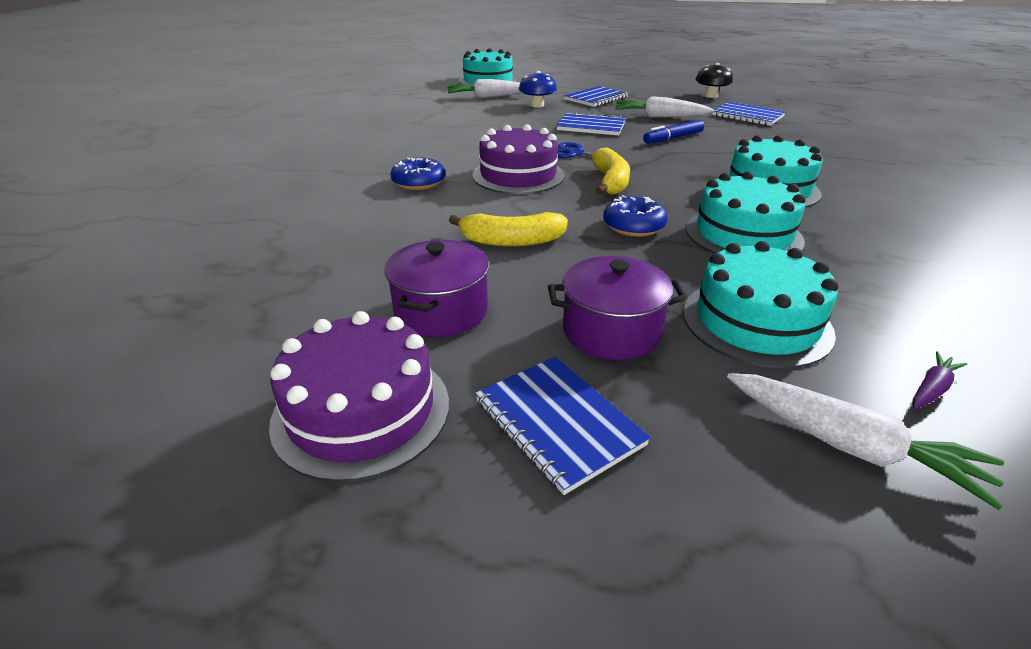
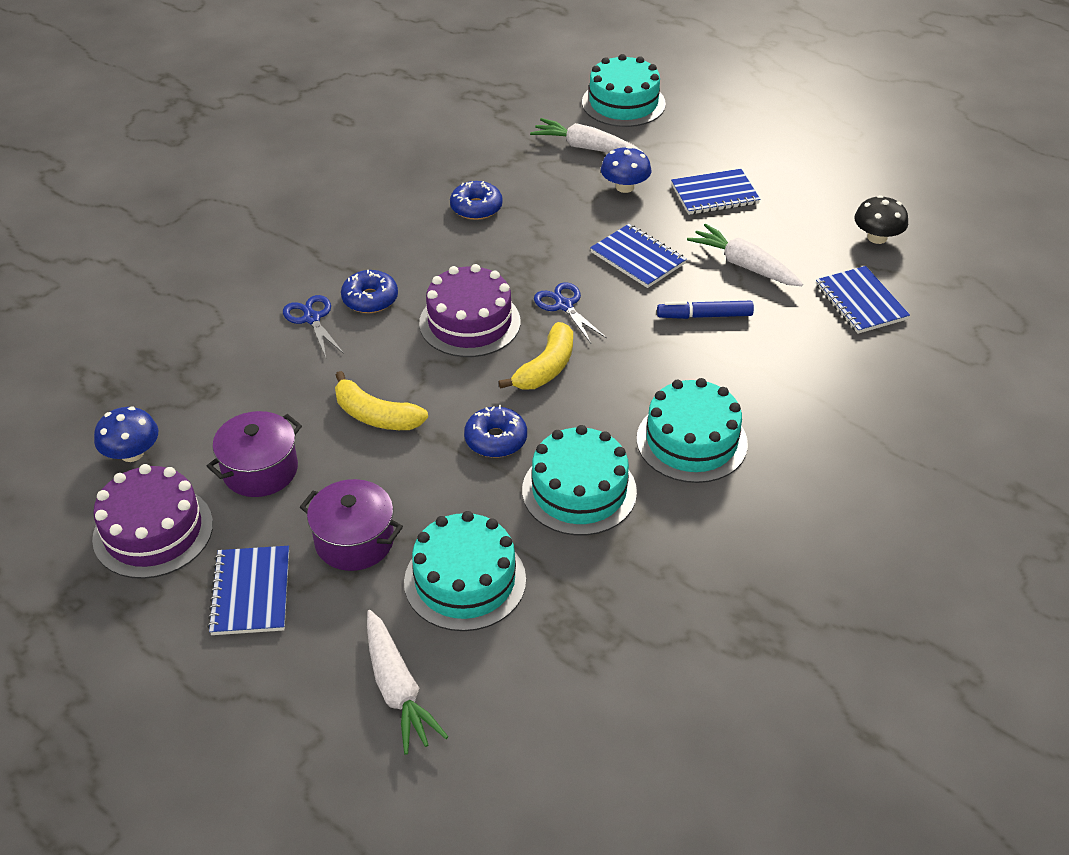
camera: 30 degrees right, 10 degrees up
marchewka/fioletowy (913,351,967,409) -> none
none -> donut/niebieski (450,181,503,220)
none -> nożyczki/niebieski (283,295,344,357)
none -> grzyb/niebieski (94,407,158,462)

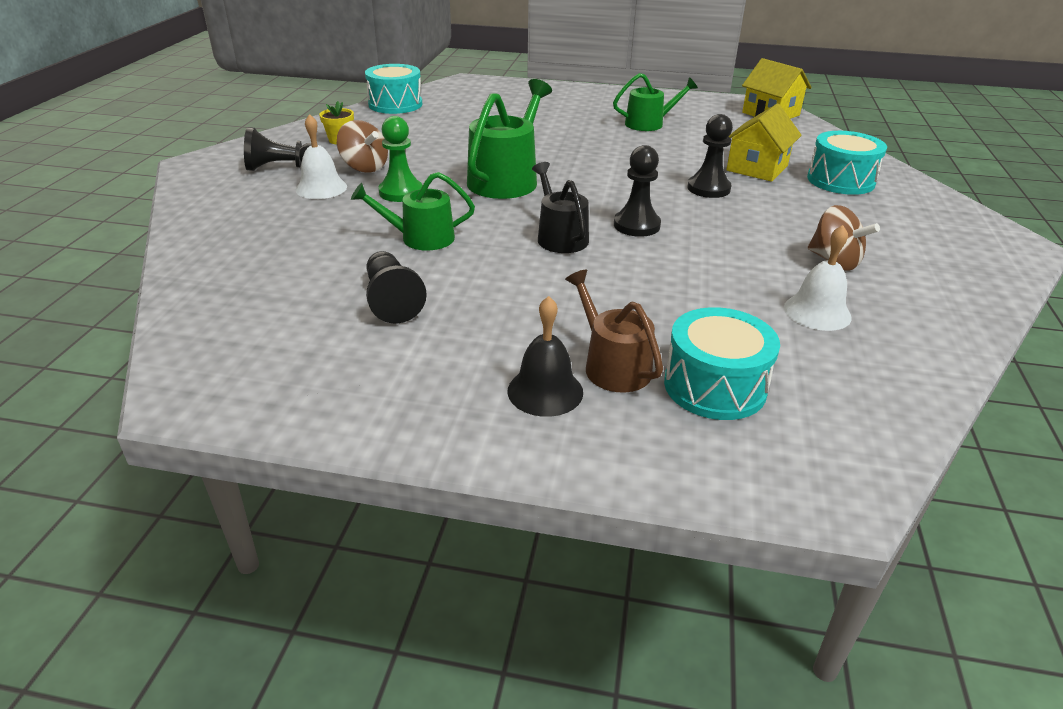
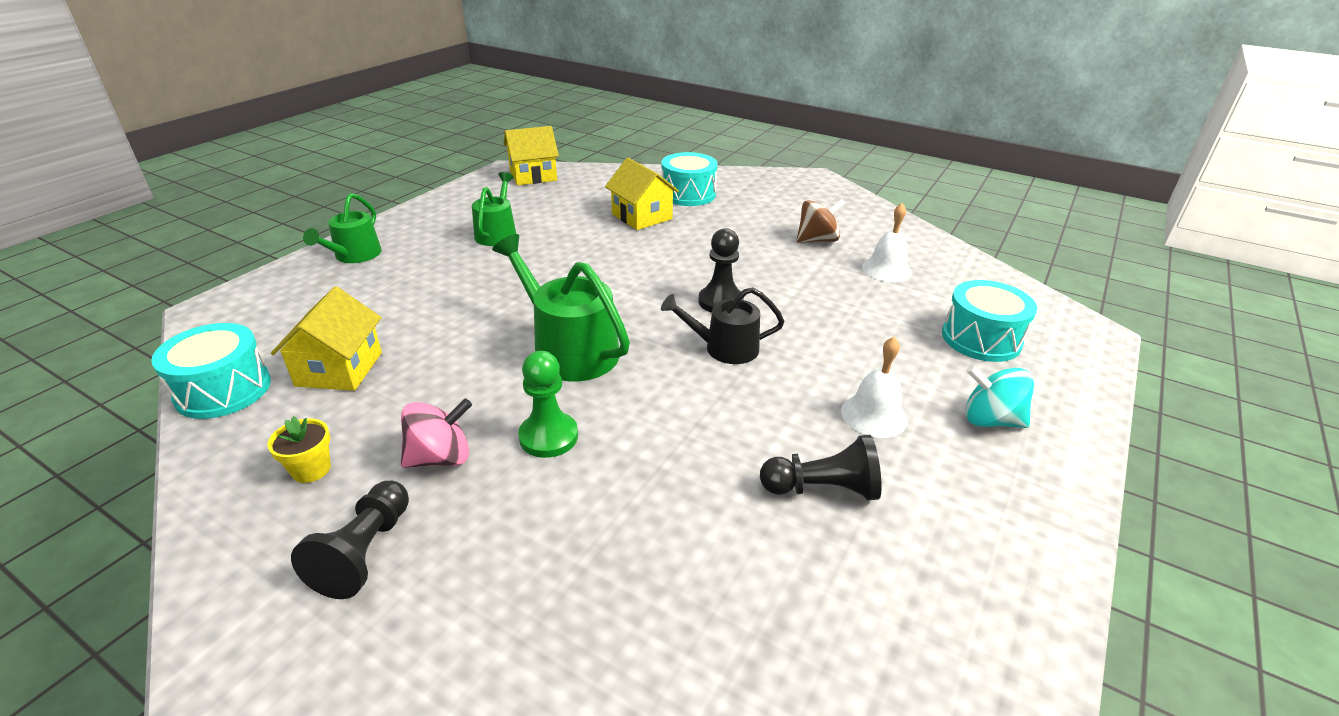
camera: 70 degrees left, 0 degrees up
dzwonek/biały (296,114,347,199) -> dzwonek/biały (841,337,908,438), moved
pionek/czarny (688,114,733,198) -> none
bączek/brązowy (337,120,388,173) -> bączek/różowy (401,398,472,468)
konewka/zielony (351,172,475,251) -> konewka/zielony (303,193,382,263), moved
konewka/brązowy (565,269,663,393) -> none
dzwonek/czarny (508,296,583,417) -> bączek/turkusowy (965,365,1034,428)
none -> domek/żółty (271,286,382,391)

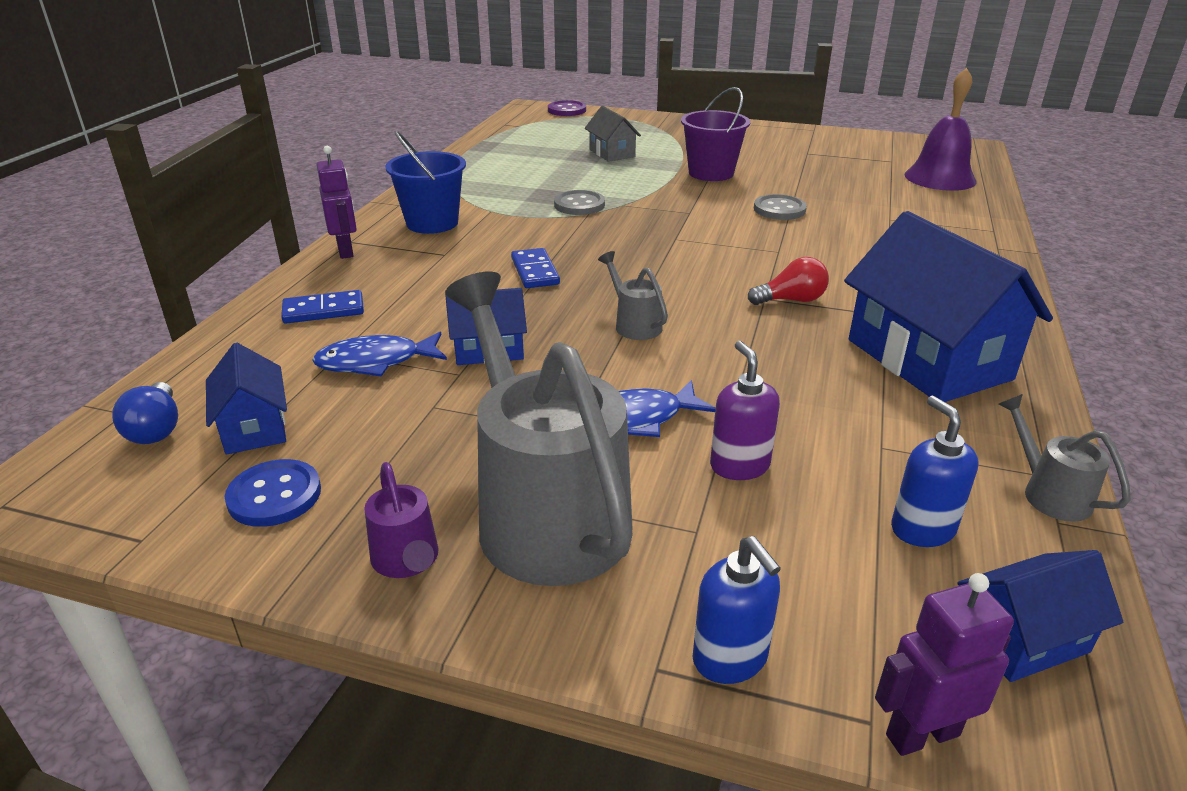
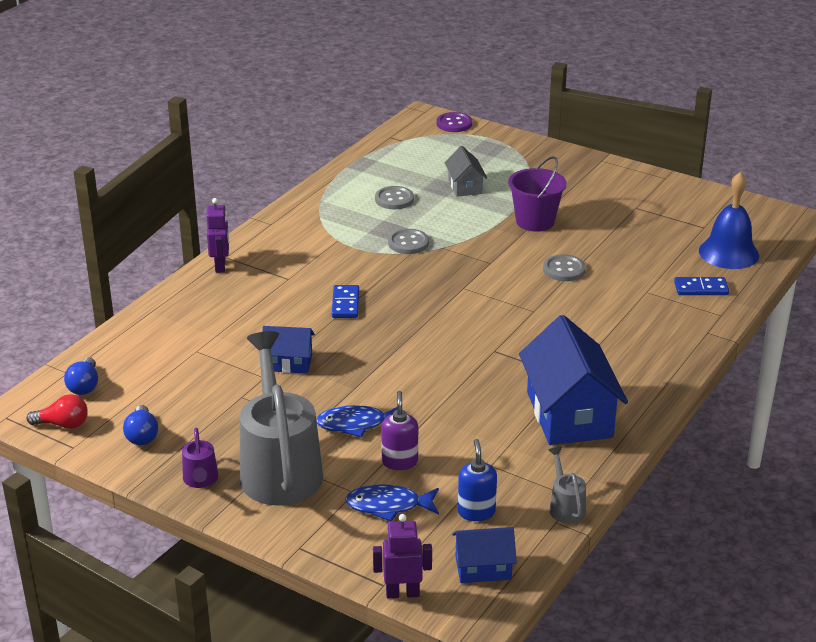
camera: 15 degrees right, 0 degrees up
dzwonek/fioletowy (905,68,976,191) -> dzwonek/niebieski (699,172,759,269)
wiadro/niebieski (385,131,466,234) -> none
konewka/szary (598,251,668,340) -> none
żarówka/czerwony (748,257,829,305) -> żarówka/czerwony (27,394,88,429), moved
kostka domina/niebieski (281,290,364,324) -> kostka domina/niebieski (674,277,729,295), moved
ryba/niebieski (312,332,447,376) -> ryba/niebieski (345,484,439,522), moved
domek/niebieski (206,343,287,455) -> none
guzik/niebieski (225,459,321,527) -> żarówka/niebieski (123,405,158,445)
dozownik mydła/niebieski (693,536,781,684) -> none
none -> guzik/szary (375,186,414,209)

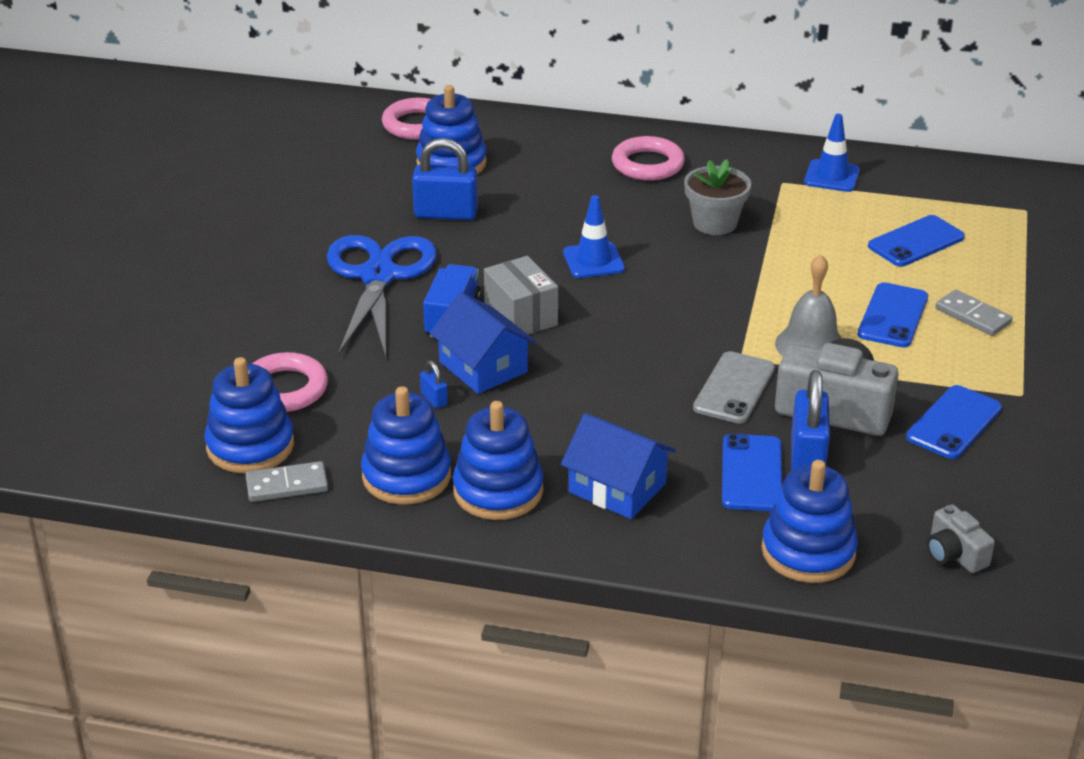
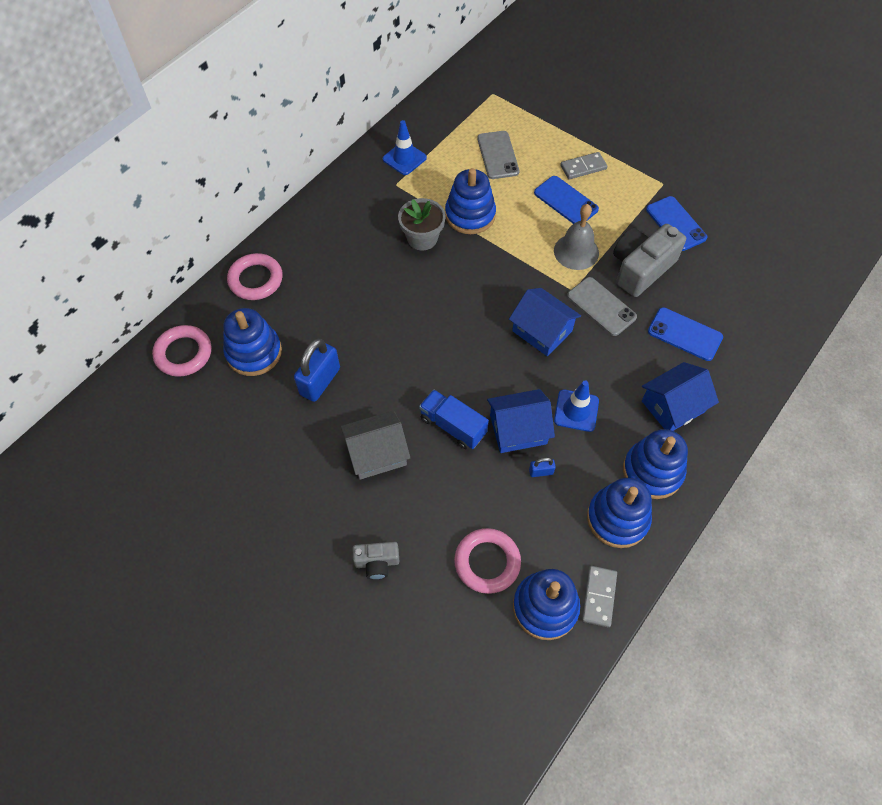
camera: 65 degrees left, 25 degrees up
pierścień/różowy (612,136,685,181) -> pierścień/różowy (227,253,283,300), moved
pachołek/niebieski (563,195,625,278) -> pachołek/niebieski (554,380,599,432), moved
telefon/niebieski (868,215,965,267) -> telefon/szary (477,131,519,179)
nożyczki/niebieski (327,235,437,357) -> domek/szary (341,410,410,480)
pudełko/szary (484,256,558,334) -> none
kłódka/niebieski (791,370,830,471) -> none
zabawka nakładanka/niebieski (761,460,858,583) -> zabawka nakładanka/niebieski (445,168,496,234), moved
aparat fotograficzny/szary (927,505,995,573) -> aparat fotograficzny/szary (352,542,400,580), moved
none -> domek/niebieski (509,288,581,356)

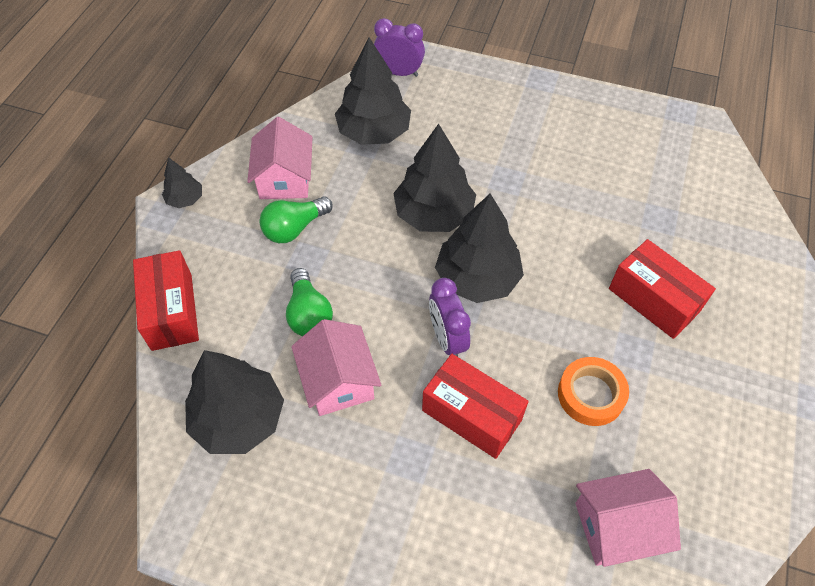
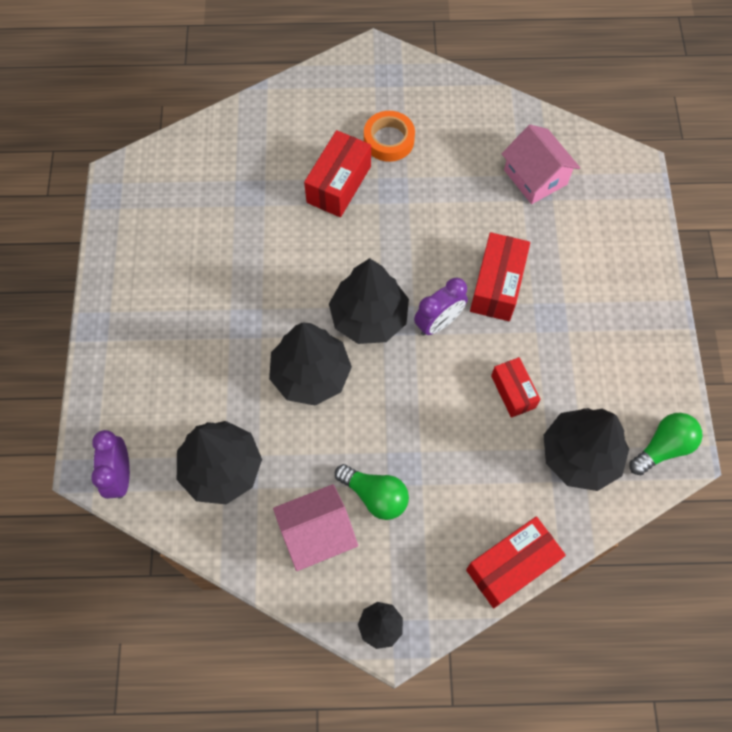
camera: 110 degrees left, 10 degrees up
żarówka/zielony (286,268,333,336) -> żarówka/zielony (630,413,703,475), moved
domek/różowy (291,319,381,416) -> pudełko/czerwony (491,357,541,418)
taśma klejąca/pomarańczowy (558,357,629,426) -> taśma klejąca/pomarańczowy (364,111,415,162), moved

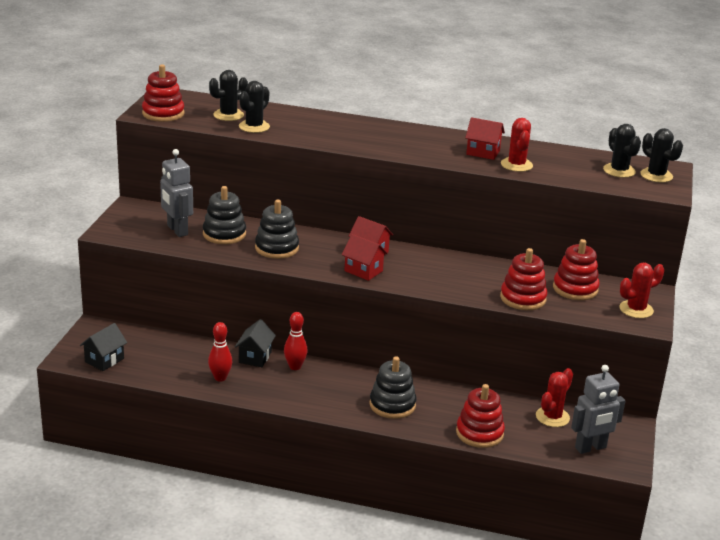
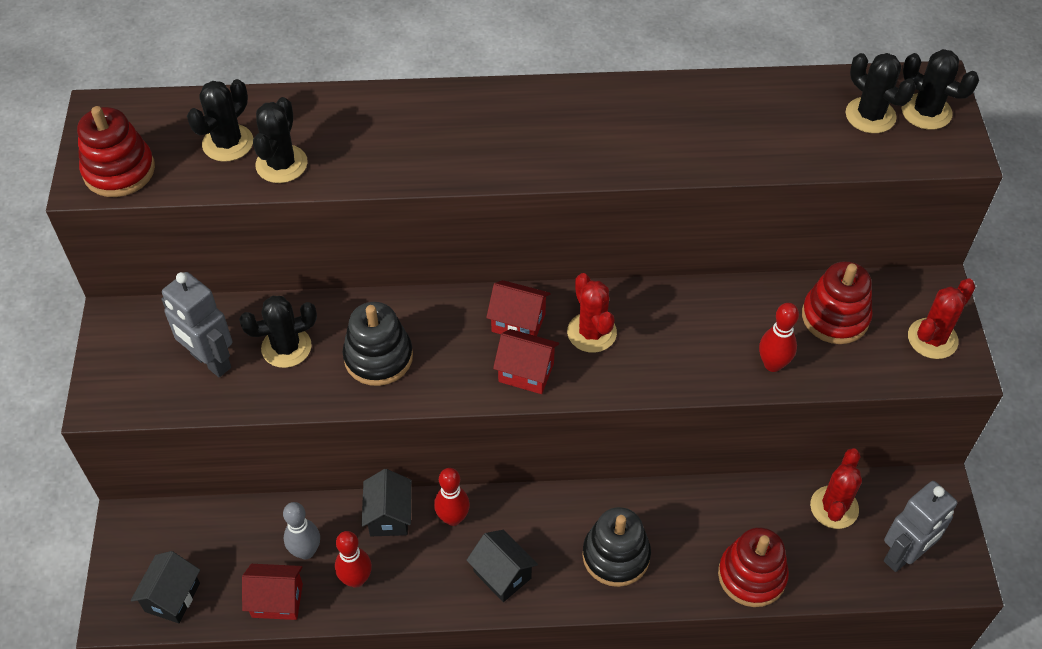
camera: 15 degrees left, 25 degrees up
domek/czerwony (465,117,505,160) -> domek/czerwony (242,564,303,620), moved
kaktus/czerwony (501,118,533,172) -> kaktus/czerwony (567,273,617,353), moved
zabawka nakładanka/czarny (203,186,246,244) -> kaktus/czarny (239,296,317,368)
zabawka nakładanka/czerwony (500,248,547,310) -> kręgiel/czerwony (759,303,799,372)
none -> kręgiel/szary (283,502,320,559)
none -> domek/czarny (467,530,538,602)

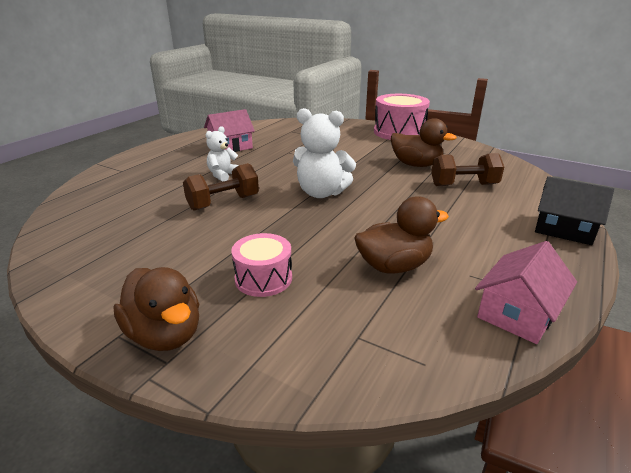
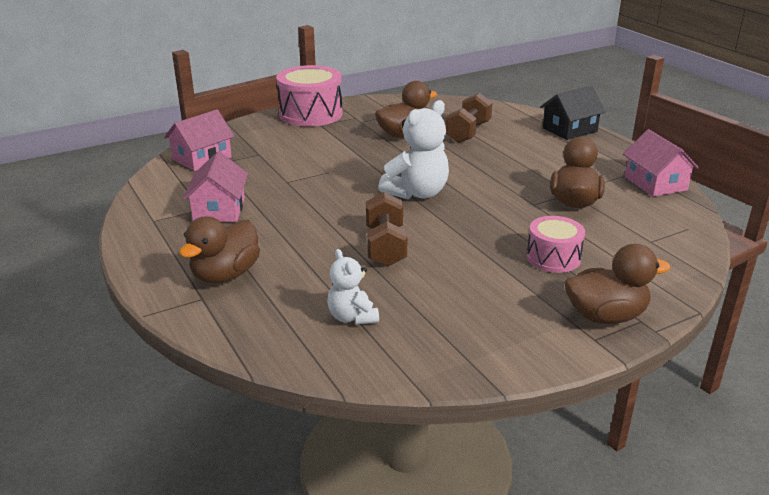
camera: 60 degrees left, 0 degrees up
miś/biały (205,126,239,182) -> miś/biały (327,249,379,325), moved
none -> domek/różowy (164,110,234,171)
none -> kaczka/brązowy (179,216,260,283)

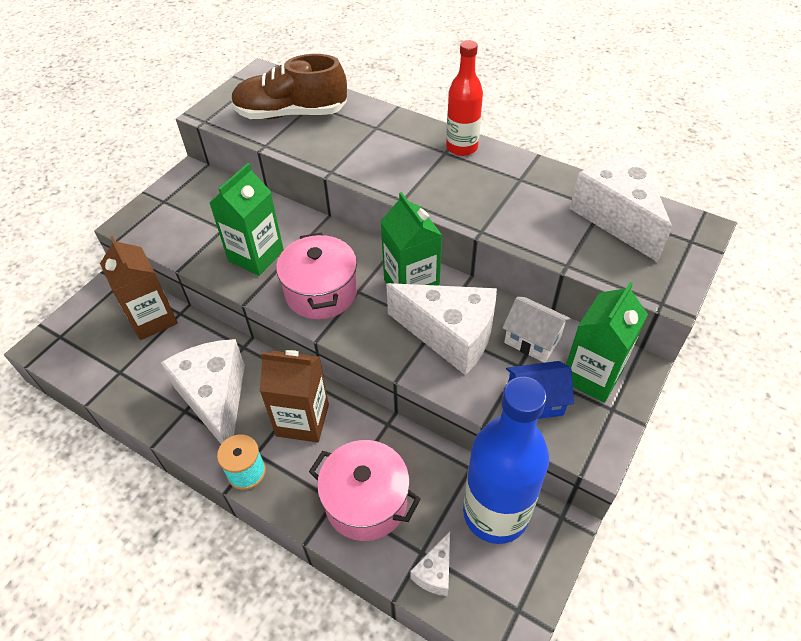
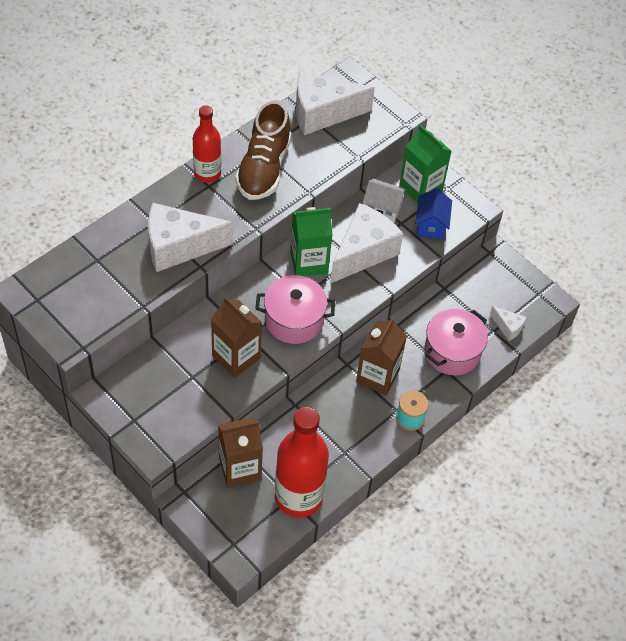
camera: 80 degrees left, 5 degrees up
but/brązowy (231,54,347,119) -> but/brązowy (235,101,291,200), moved
karton mleka/zielony (209,163,284,276) -> karton mleka/brązowy (211,296,262,378)
domek/biały (502,297,571,363) -> domek/biały (363,179,407,223), 60 degrees clockwise
ser/biały (161,339,245,444) -> ser/biały (148,203,233,272), moved
butelka/niebieski (463,377,549,544) -> none
none -> butelka/czerwony (275,407,329,518)

